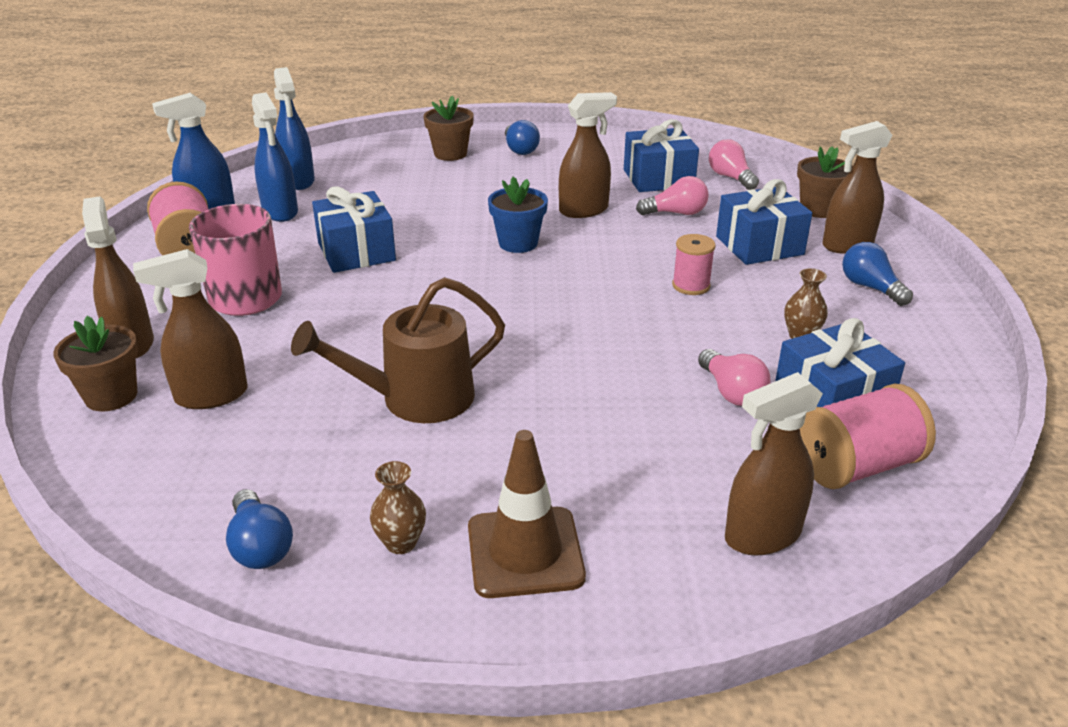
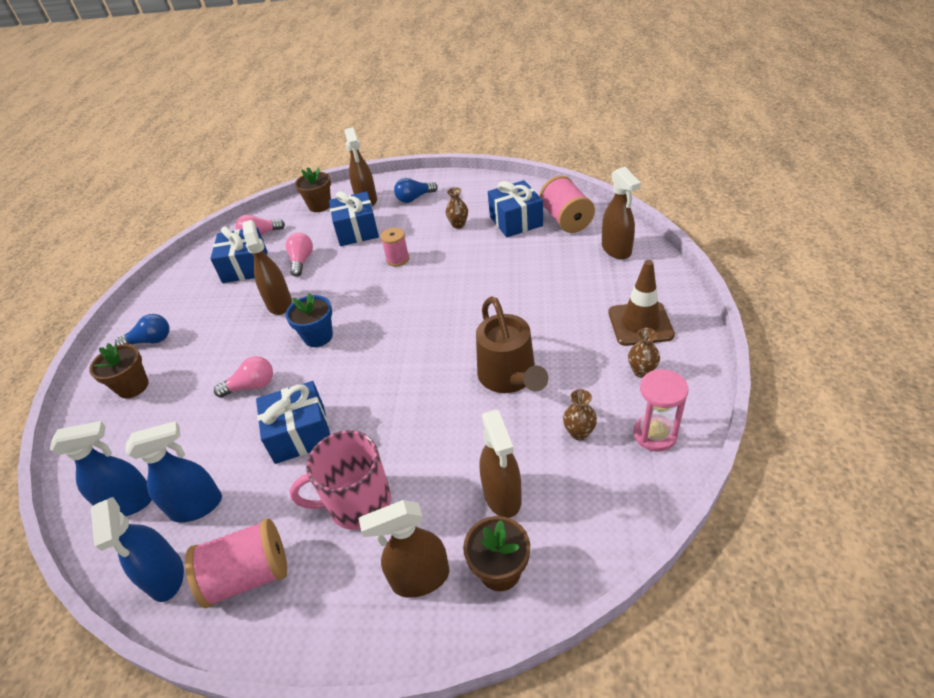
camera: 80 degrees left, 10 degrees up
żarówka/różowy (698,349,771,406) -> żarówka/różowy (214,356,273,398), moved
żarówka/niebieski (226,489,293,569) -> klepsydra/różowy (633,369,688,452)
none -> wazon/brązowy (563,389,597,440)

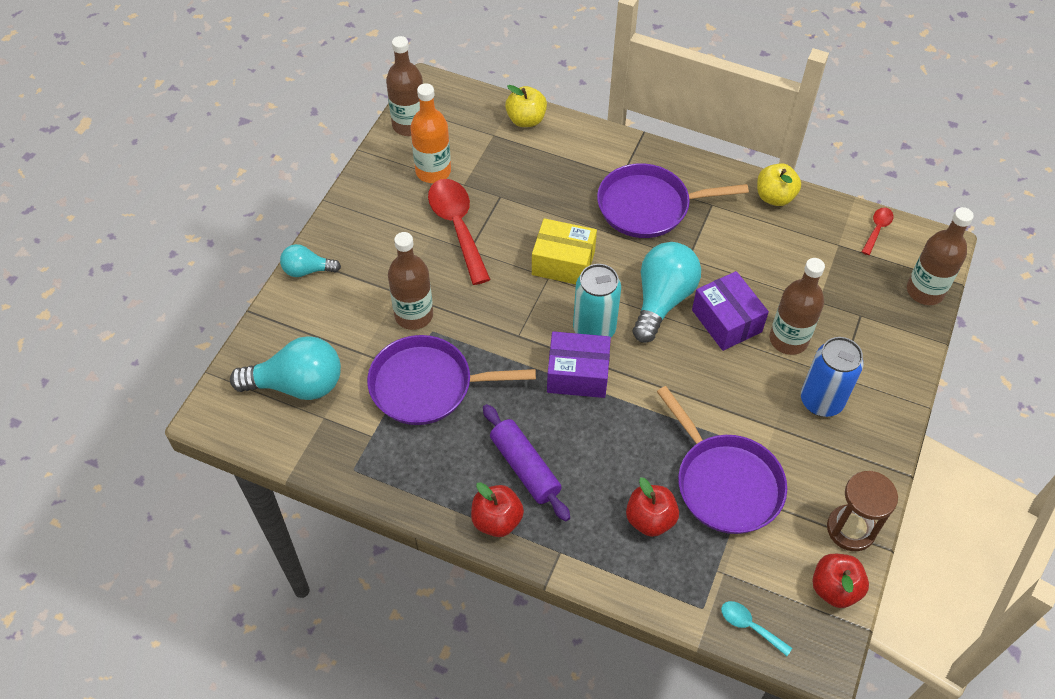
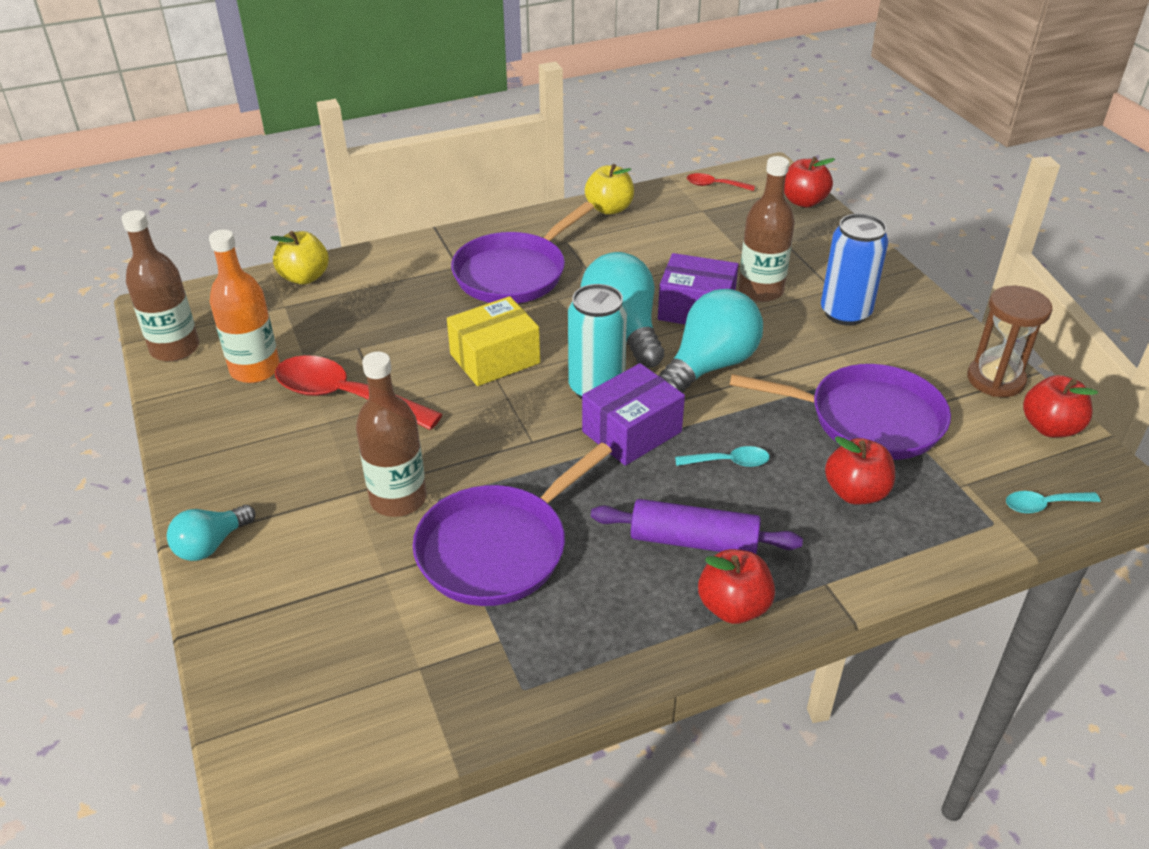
camera: 45 degrees left, 15 degrees down
butelka/brązowy (907,207,974,305) -> jabłko/czerwony (784,157,835,207)
łyżka/czerwony (862,208,893,255) -> łyżka/czerwony (687,173,755,191), 60 degrees counterclockwise
żarówka/turkusowy (230,336,341,400) -> żarówka/turkusowy (658,289,763,393), moved
none -> łyżka/turkusowy (675,446,770,467)

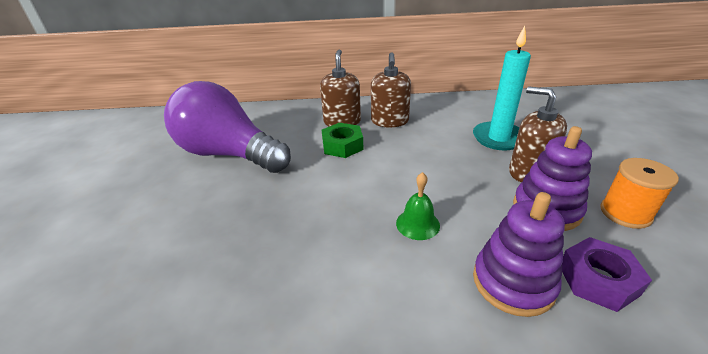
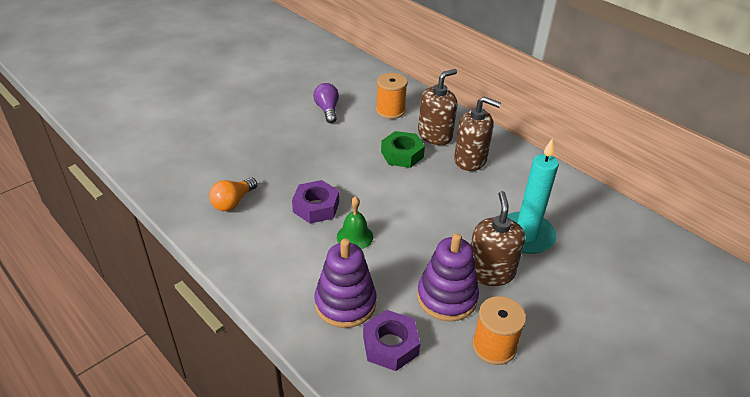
camera: 45 degrees right, 5 degrees up
dozownik mydła/brązowy (371,52,411,127) -> dozownik mydła/brązowy (454,97,501,171), 120 degrees counterclockwise
żarówka/fioletowy (164,81,291,173) -> żarówka/fioletowy (313,83,339,123), x0.40
none -> szpulka/pomarańczowy (376,73,408,119)
none -> żarówka/pomarańczowy (209,177,257,211)
none -> nakrętka/fioletowy (292,180,339,224)

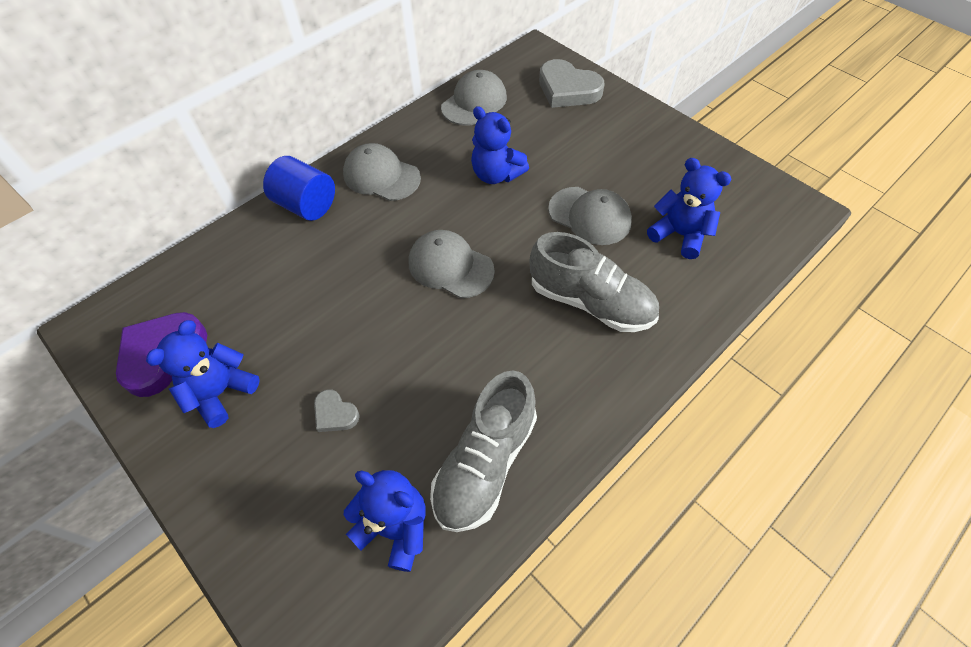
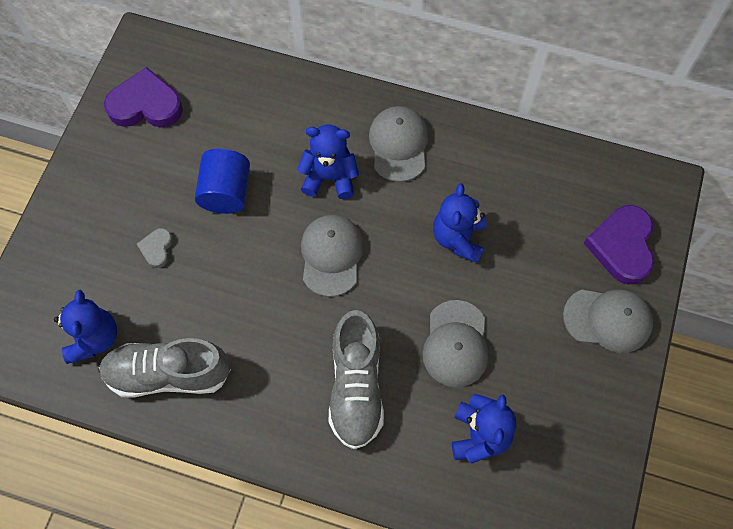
camera: 60 degrees right, 10 degrees up
serce/szary (539,59,605,108) -> serce/fioletowy (584,205,654,285)
czapka/szary (441,70,507,126) -> czapka/szary (563,289,653,353), moved
walec/niebieski (263,156,335,221) -> walec/niebieski (195,148,250,214), moved
miś/niebieski (146,320,260,428) -> miś/niebieski (297,124,359,199), moved

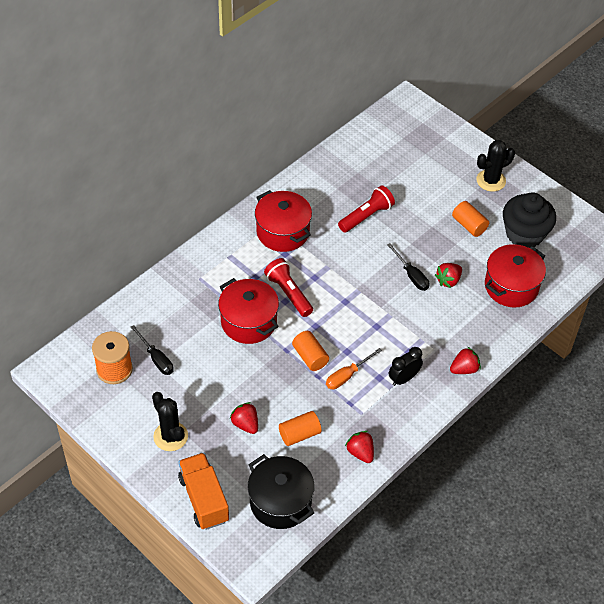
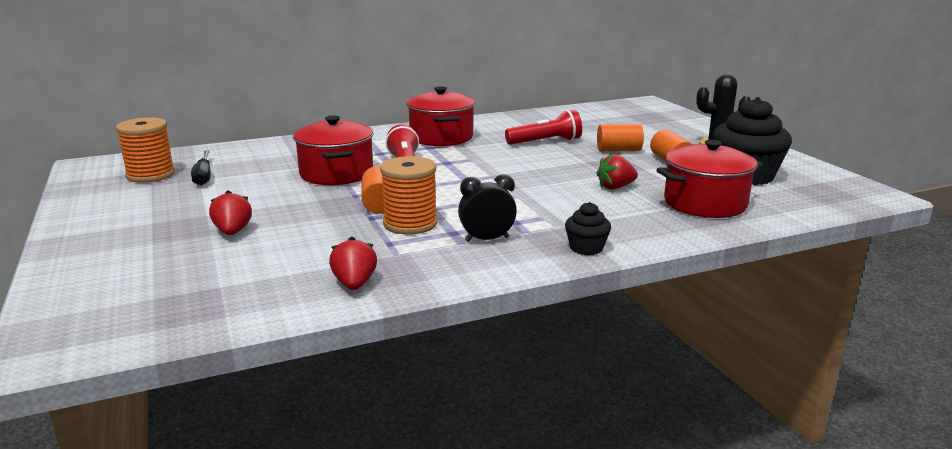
camera: 25 degrees right, 30 degrees down
śrubokręt/czarny (387,243,429,291) -> none
truskawka/czerwony (450,347,481,374) -> muffinka/czarny (565,202,611,255)
śrubokręt/pomarańczowy (326,348,382,389) -> szpulka/pomarańczowy (380,156,438,235)
kaktus/czarny (152,392,188,451) -> none
walec/pomarańczowy (279,411,322,446) -> walec/pomarańczowy (597,124,644,151), moved
ciężarówka/pomarańczowy (178,453,229,530) -> none
garnek/czarny (248,454,315,529) -> none

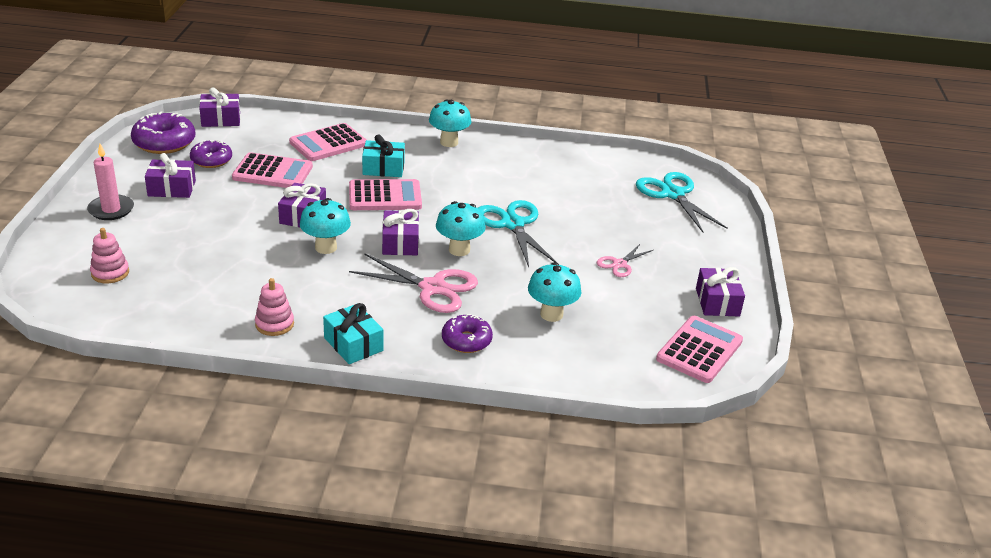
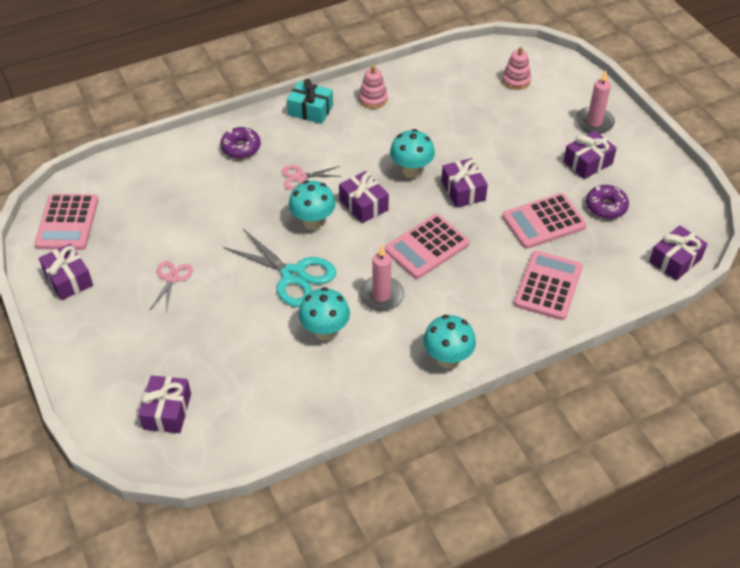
camera: 150 degrees right, 15 degrees up
donut/fioletowy (131,111,196,154) -> none
prezent/turkusowy (362,134,405,177) -> none
nożyczki/turkusowy (636,172,728,232) -> prezent/fioletowy (139,375,191,433)
nożyczki/różowy (349,253,478,313) -> nożyczki/różowy (282,165,342,190), x0.55
grzyb/turkusowy (528,262,581,322) -> grzyb/turkusowy (299,287,350,341), moved
none -> świeca/różowy (359,245,404,311)

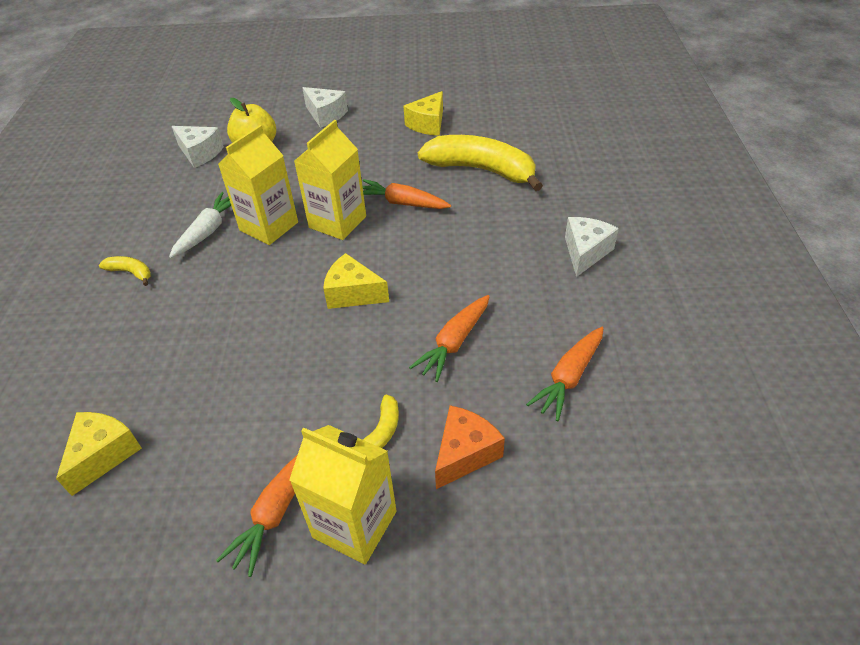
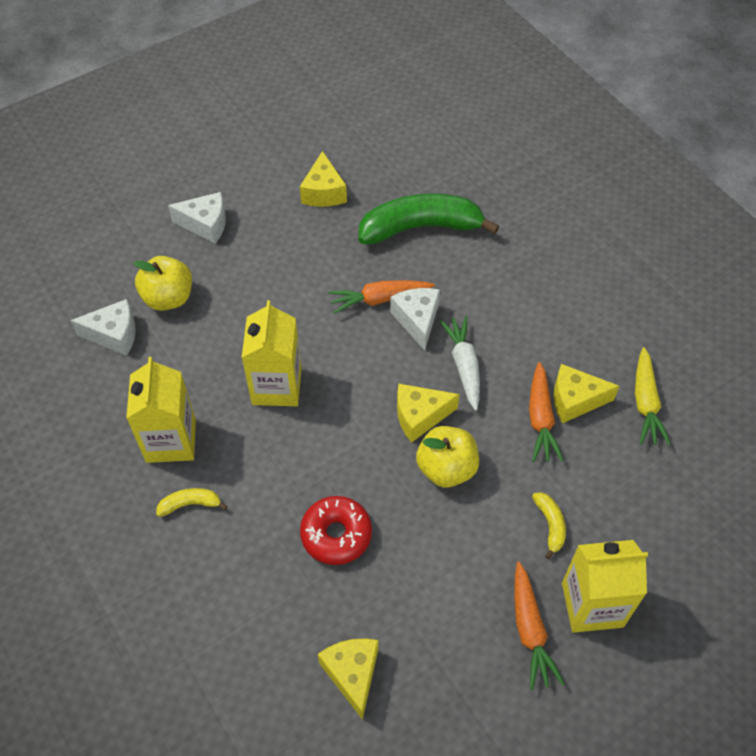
camera: 35 degrees left, 10 degrees up
karton mleka/żółty (294,120,366,240) -> karton mleka/żółty (126,357,196,463), moved
banan/żółty (418,135,543,191) -> banan/zielony (359,193,500,244)
marchewka/biały (169,192,231,258) -> marchewka/biały (439,316,480,411), moved
ser/biały (565,217,619,277) -> ser/biały (390,288,440,350), moved
marchewka/pomarańczowy (526,327,604,421) -> marchewka/żółty (635,347,671,445)
ser/pomarańczowy (435,405,505,489) -> none
none -> ser/żółty (553,364,619,423)
none -> jabłko/żółty (416,426,479,488)
none -> donut/czerwony (300,496,372,565)

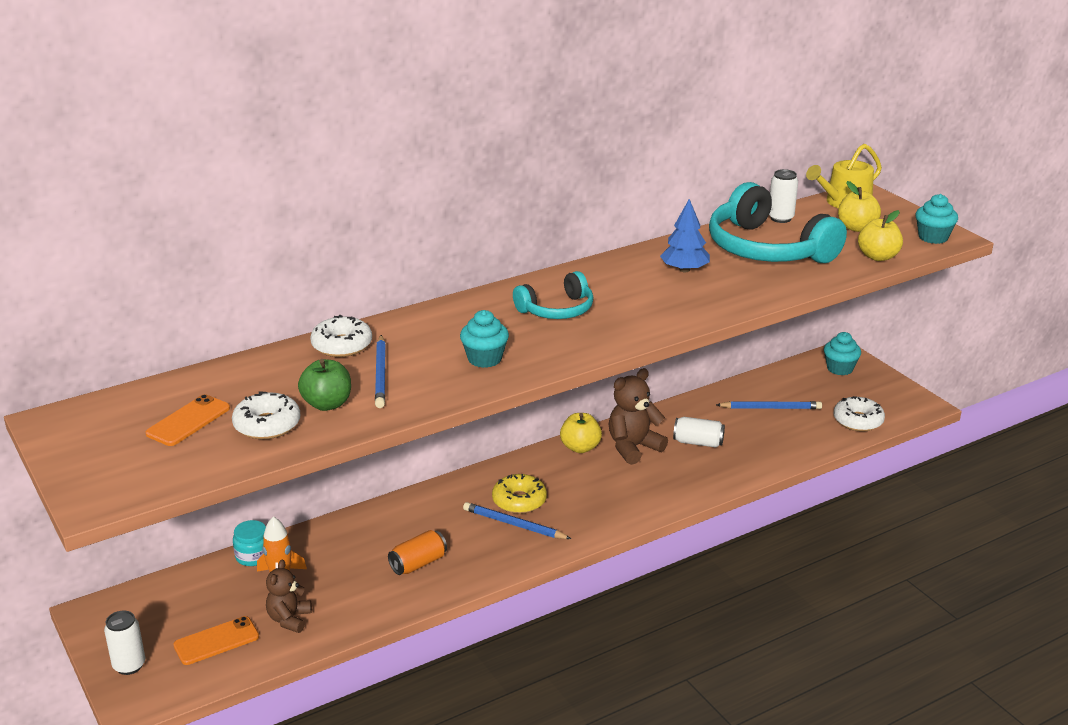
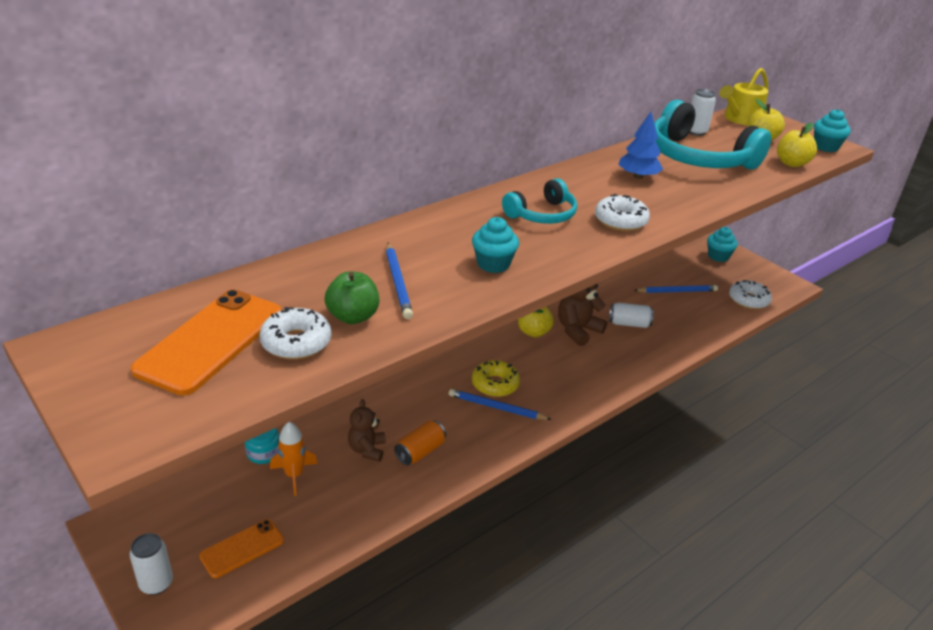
camera: 10 degrees left, 5 degrees up
donut/biały (310,315,372,357) -> donut/biały (595,194,650,231), moved
telefon/pomarańczowy (145,394,230,446) -> telefon/pomarańczowy (131,290,282,395), x1.74
miś/brązowy (266,560,312,633) -> miś/brązowy (348,399,386,462), moved

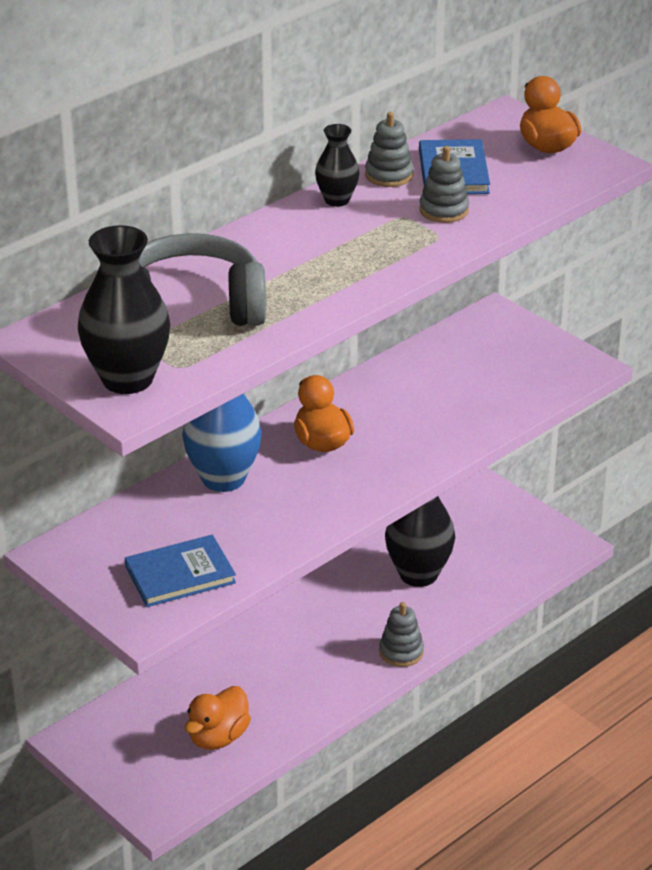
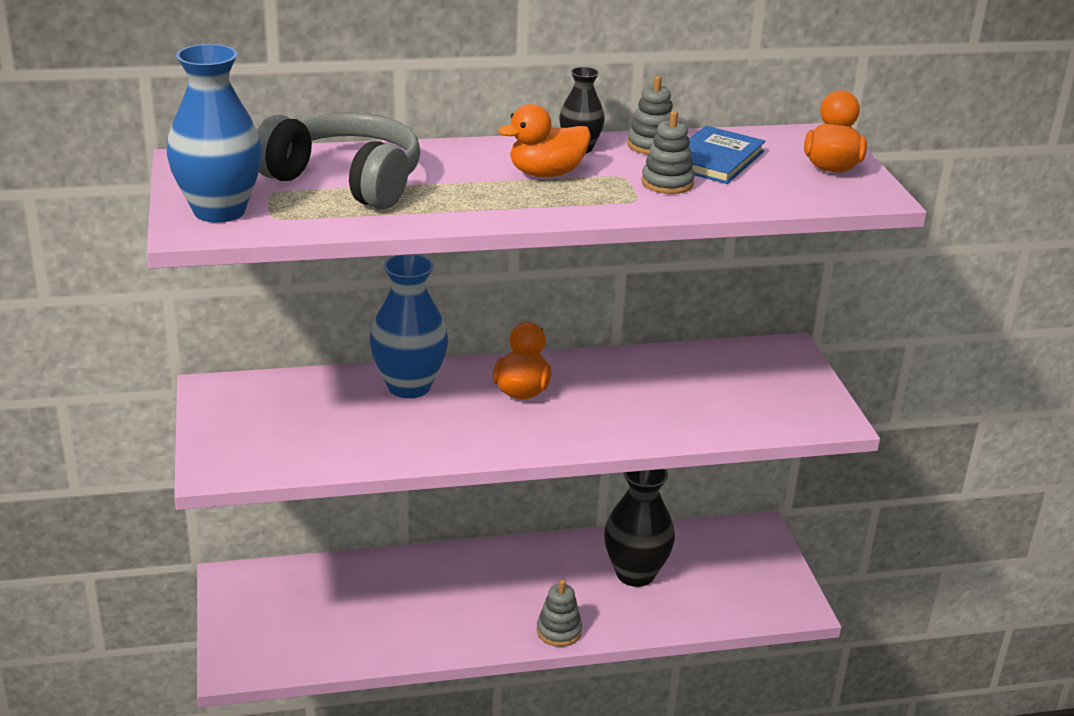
camera: 30 degrees right, 5 degrees down
wazon/czarny (78,225,170,394) -> wazon/niebieski (167,44,262,223)
książka/niebieski (125,535,236,607) -> none
kaczka/pomarańczowy (185,686,251,750) -> kaczka/pomarańczowy (498,104,591,177), moved

